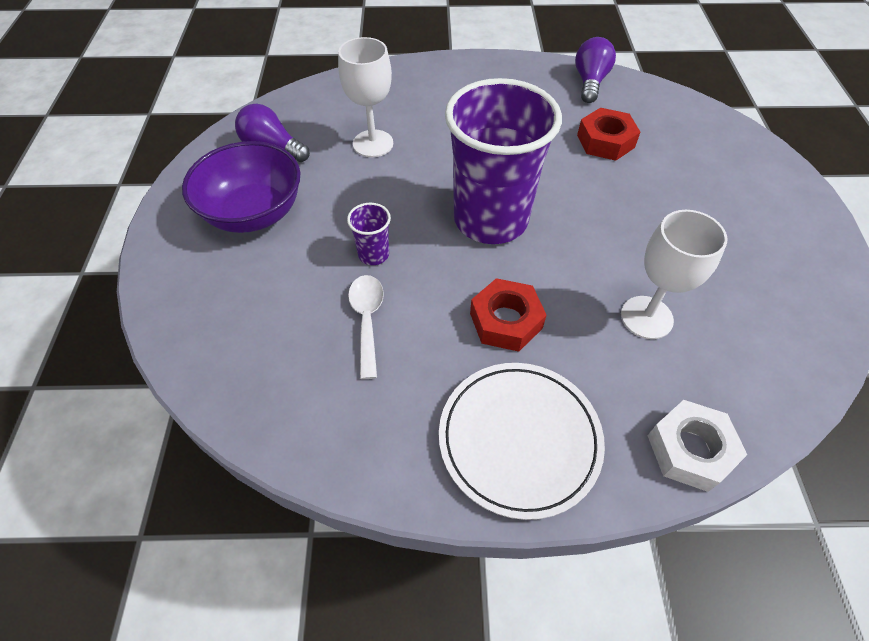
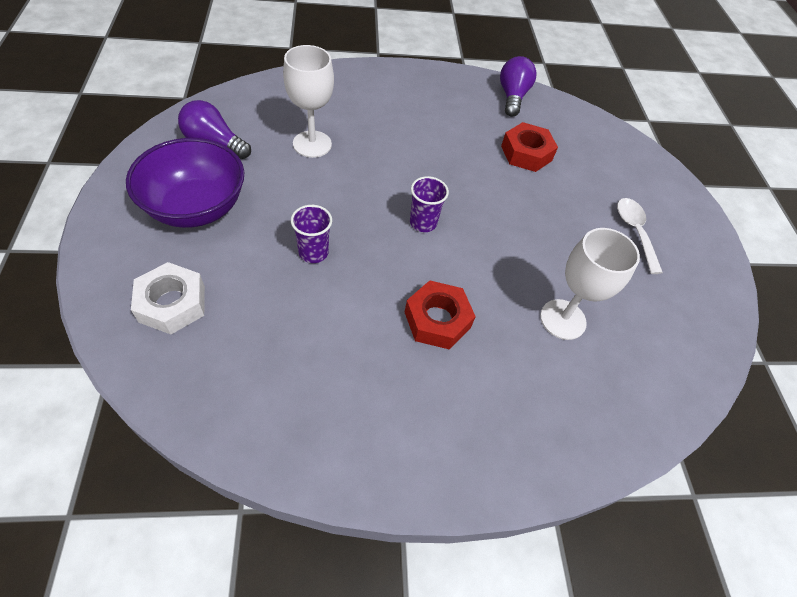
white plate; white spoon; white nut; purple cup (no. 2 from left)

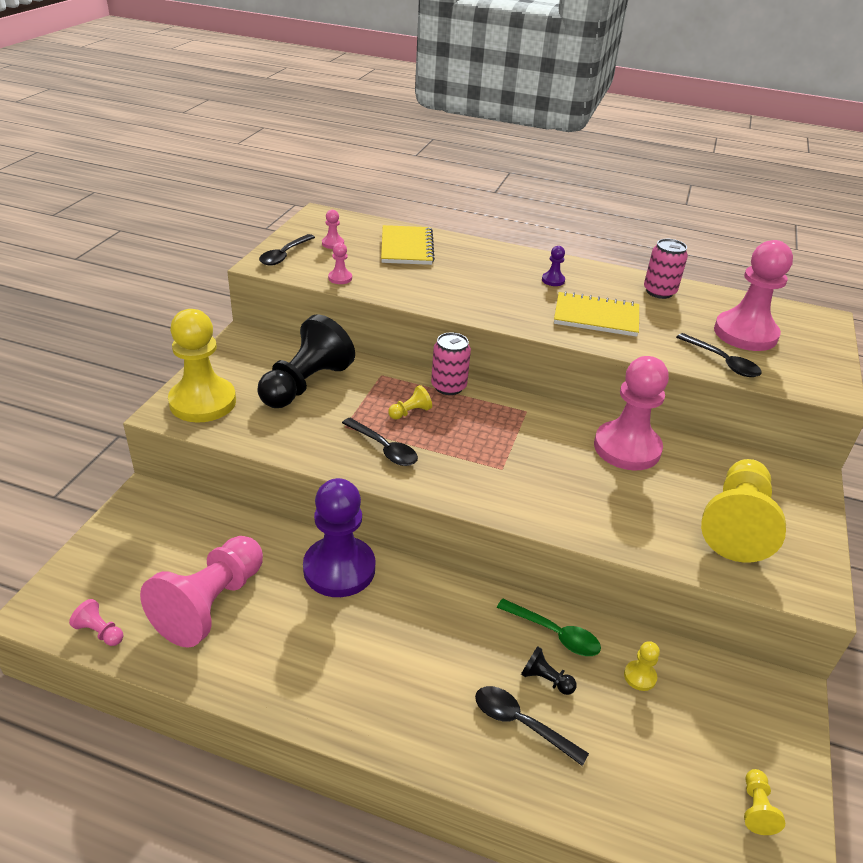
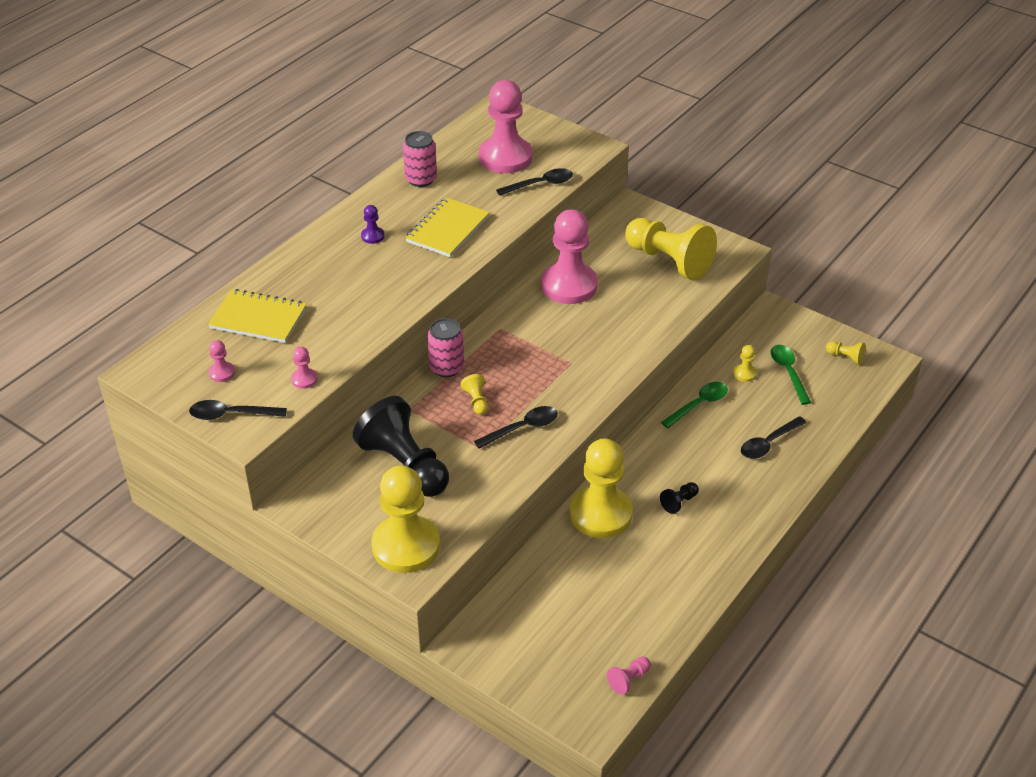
pink pawn (no. 2 from left in the first image); green spoon (no. 2 from left); black pawn (no. 2 from left); yellow pawn (no. 3 from left); black spoon (no. 1 from left)

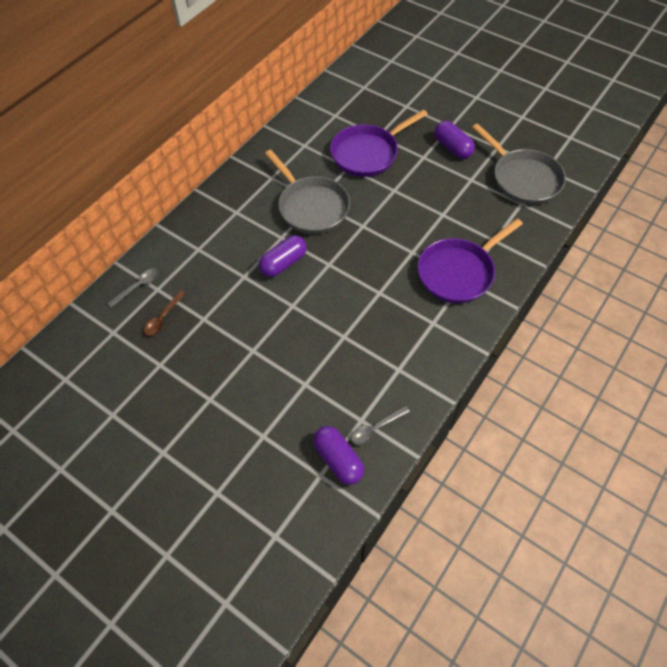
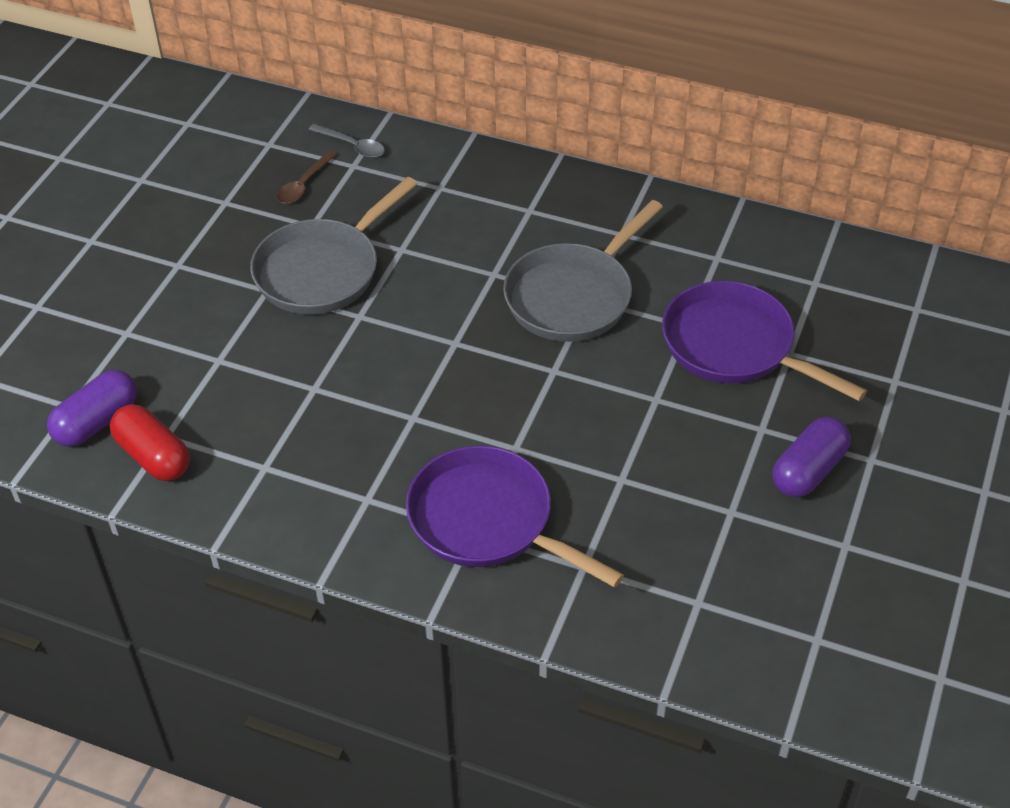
purple capsule (no. 1 from left in the first image); grey pan (no. 1 from left); red capsule; brown spoon

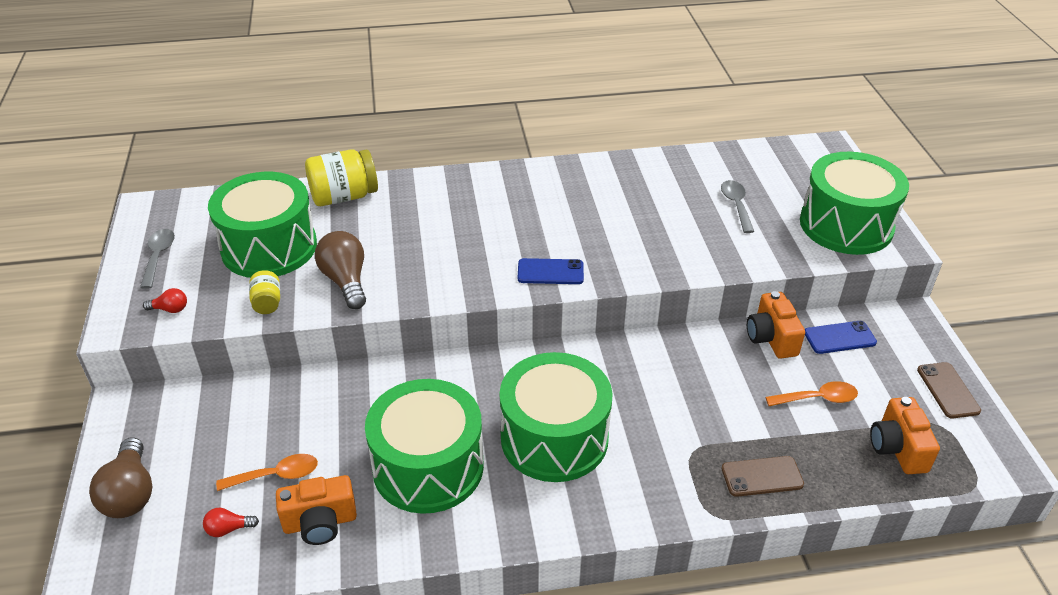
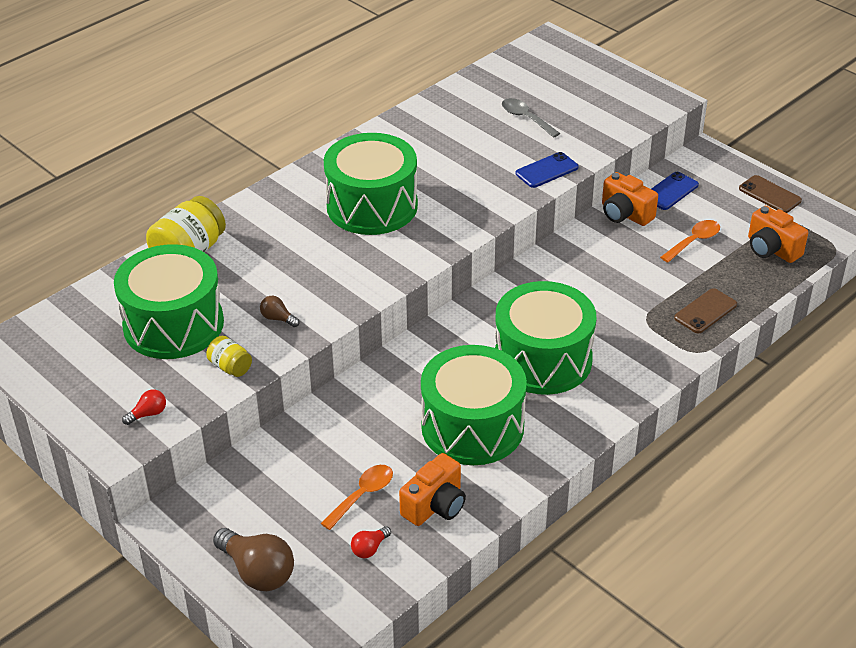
grey spoon (no. 1 from left in the first image); blue phone (no. 1 from left); green drum (no. 2 from left); brown light bulb (no. 2 from left)

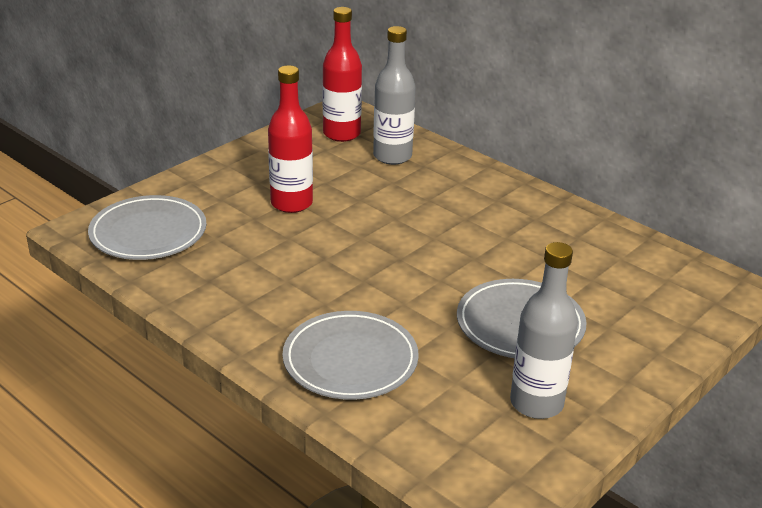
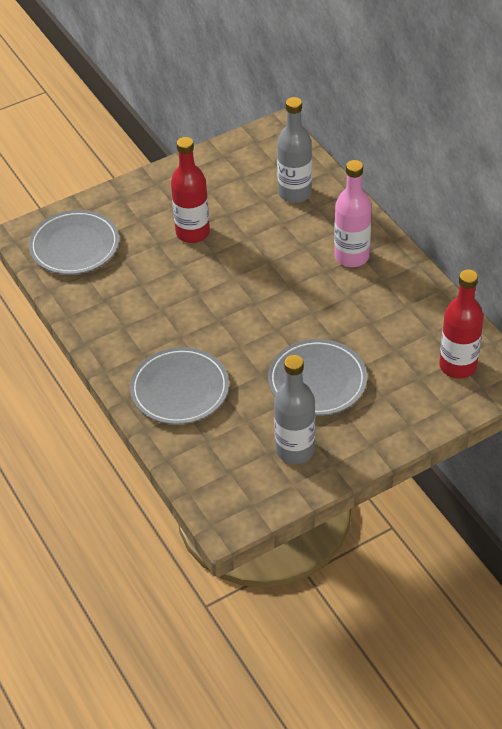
pink bottle; red bottle (no. 2 from left)

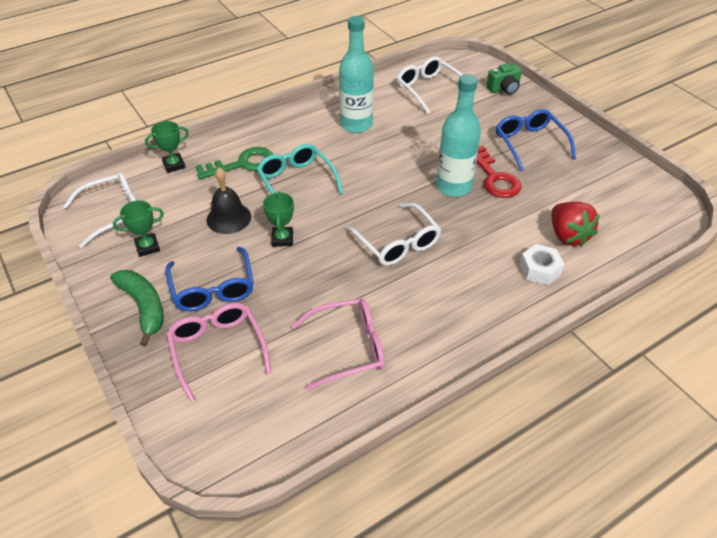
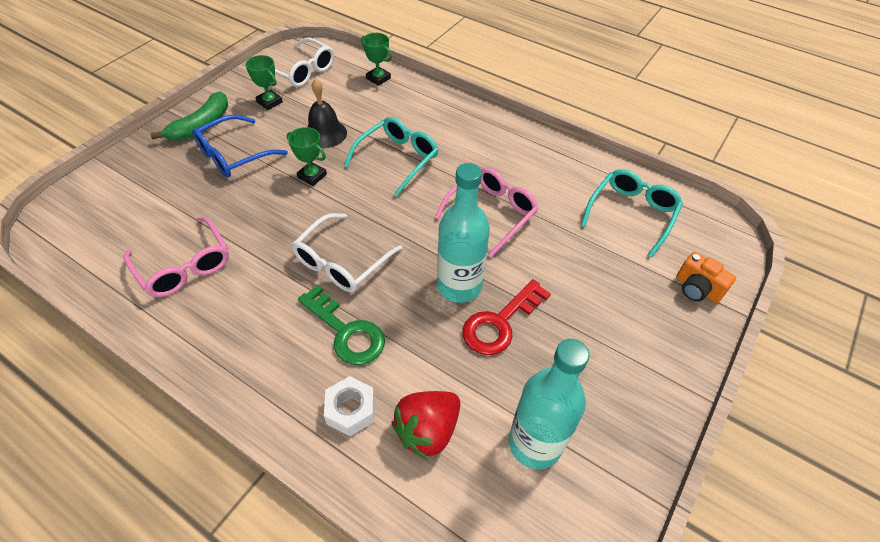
blue glasses (no. 2 from left in the first image); pink glasses (no. 2 from left); green key; turquoise bottle (no. 2 from left); turquoise glasses (no. 2 from left); orange camera; green trophy (no. 2 from left)

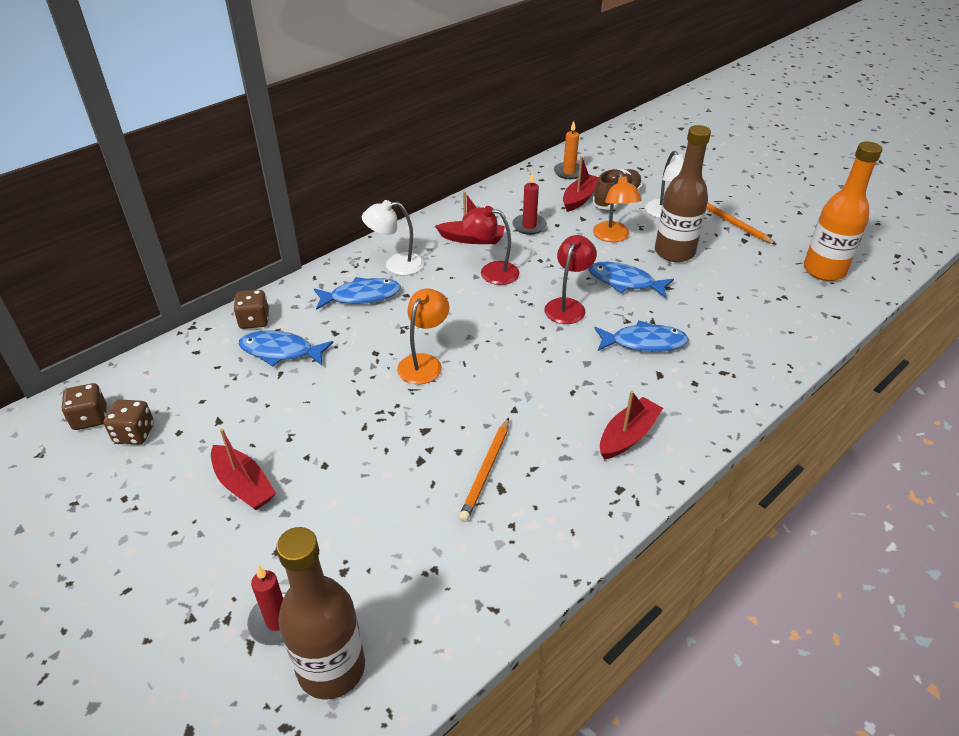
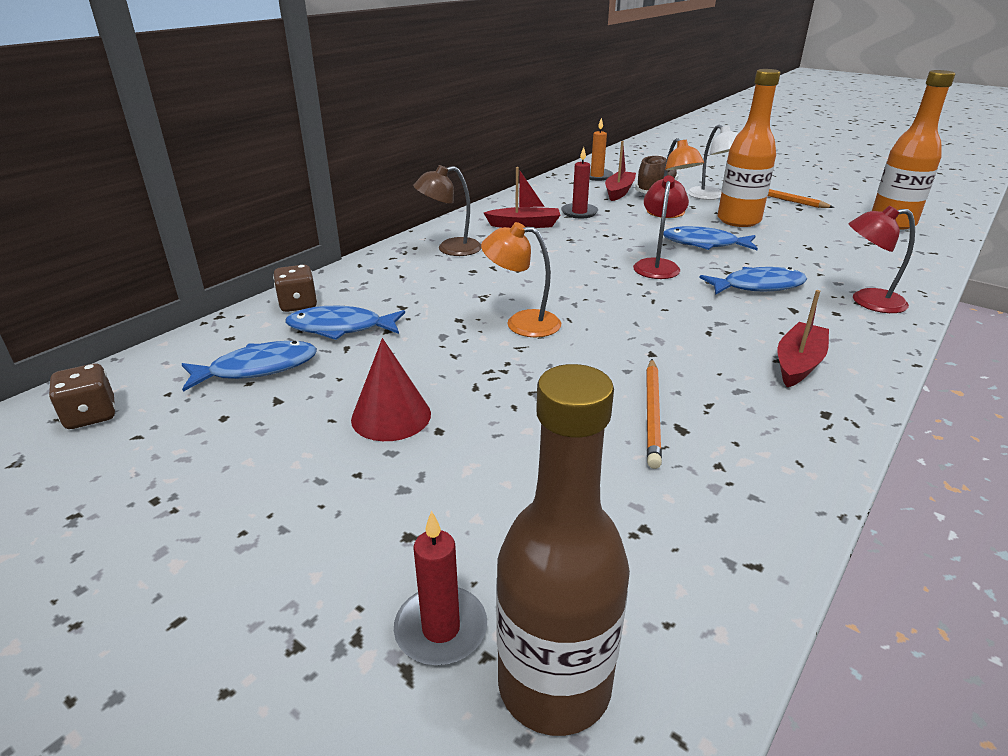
brown dice (no. 2 from left in the first image); red boat (no. 1 from left in the first image); red cone; blue fish (no. 1 from left); red lamp (no. 2 from left); brown lamp; orange bottle (no. 1 from left); orange lamp (no. 1 from left)

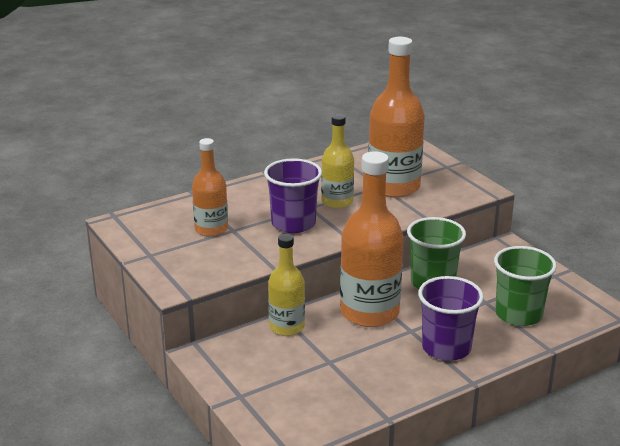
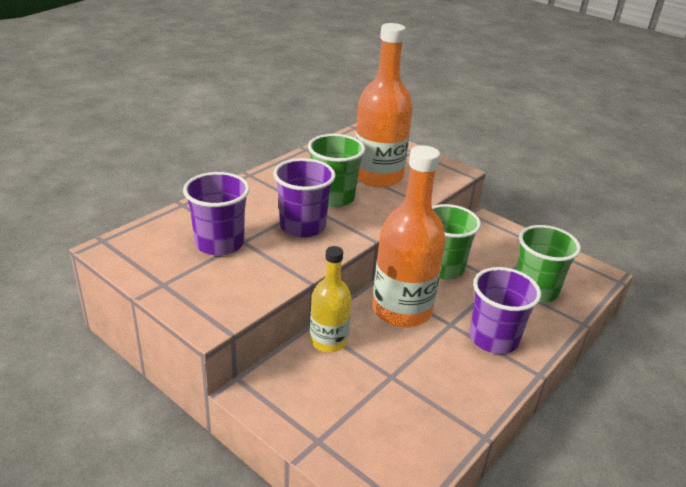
purple cup (no. 1 from left); green cup (no. 1 from left)

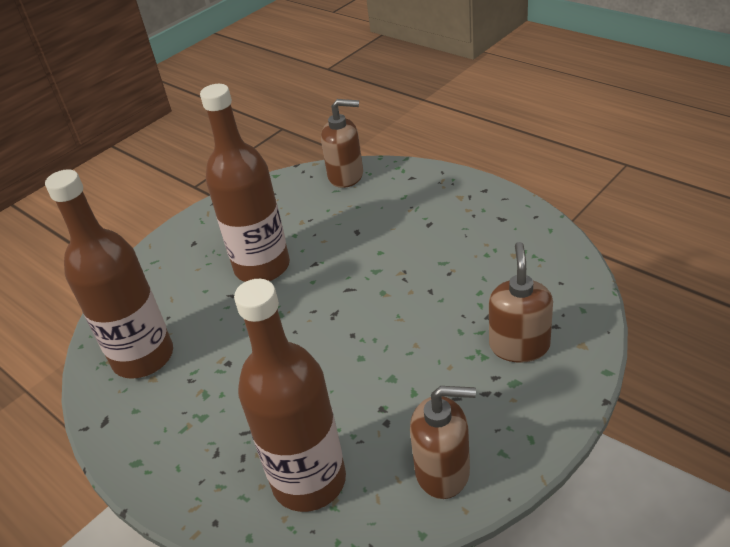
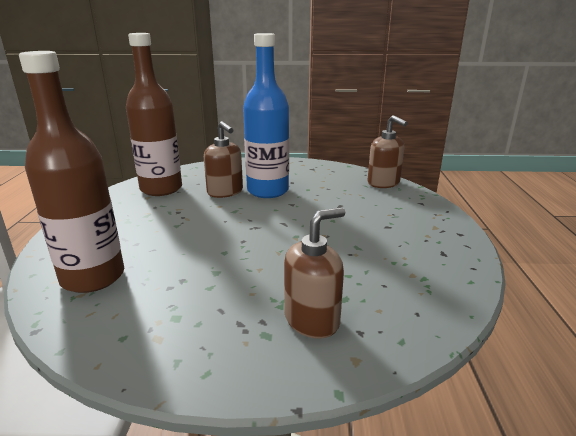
brown soap dispenser (no. 1 from left); blue bottle

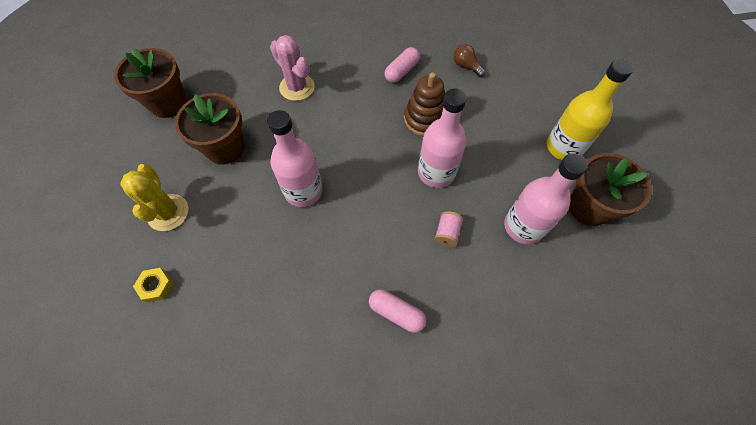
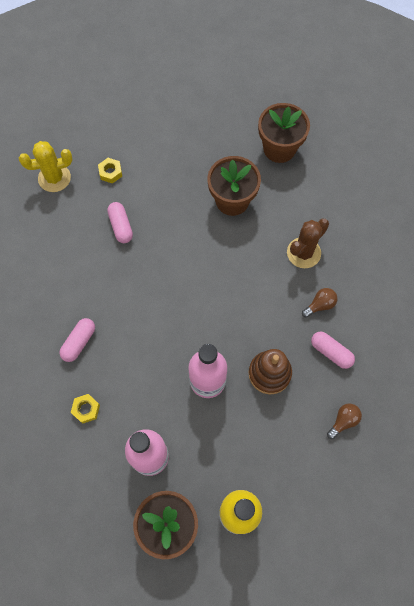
pink bottle (no. 1 from left in the first image); pink spool; yellow nut (no. 1 from left); pink capsule (no. 2 from left); brown light bulb (no. 1 from left); yellow cactus; brown cactus

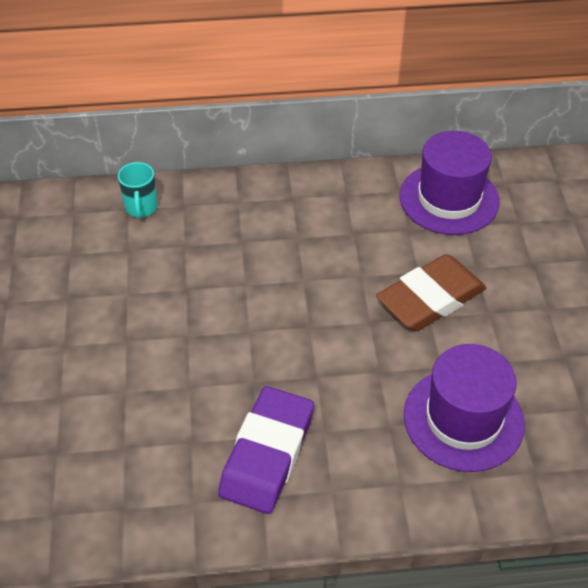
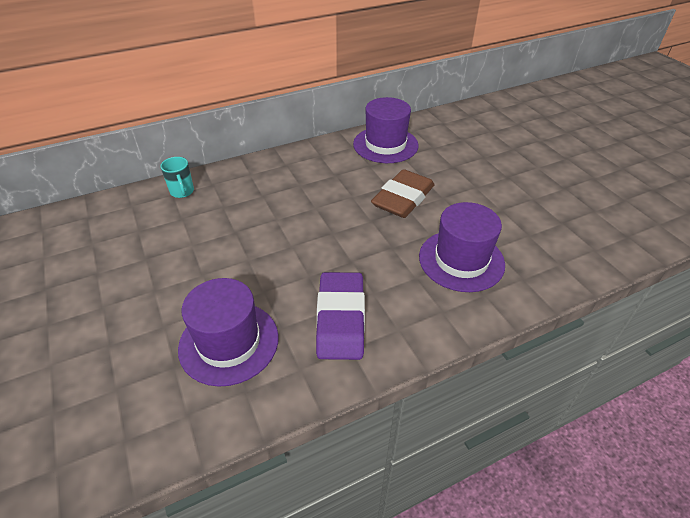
purple hat (no. 1 from left)

